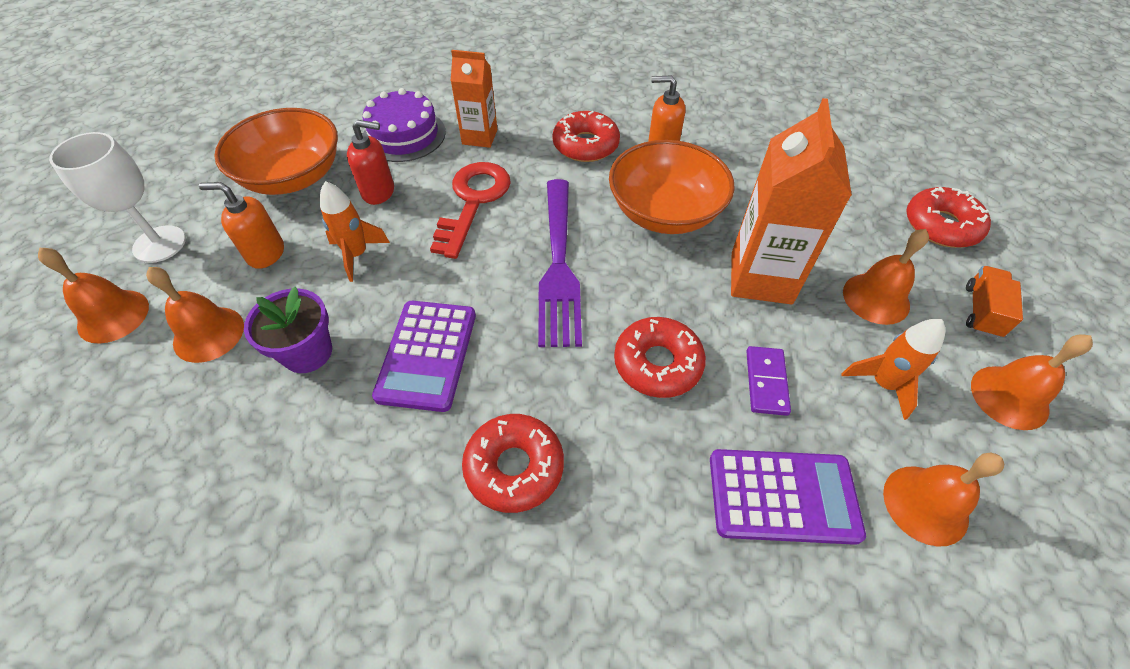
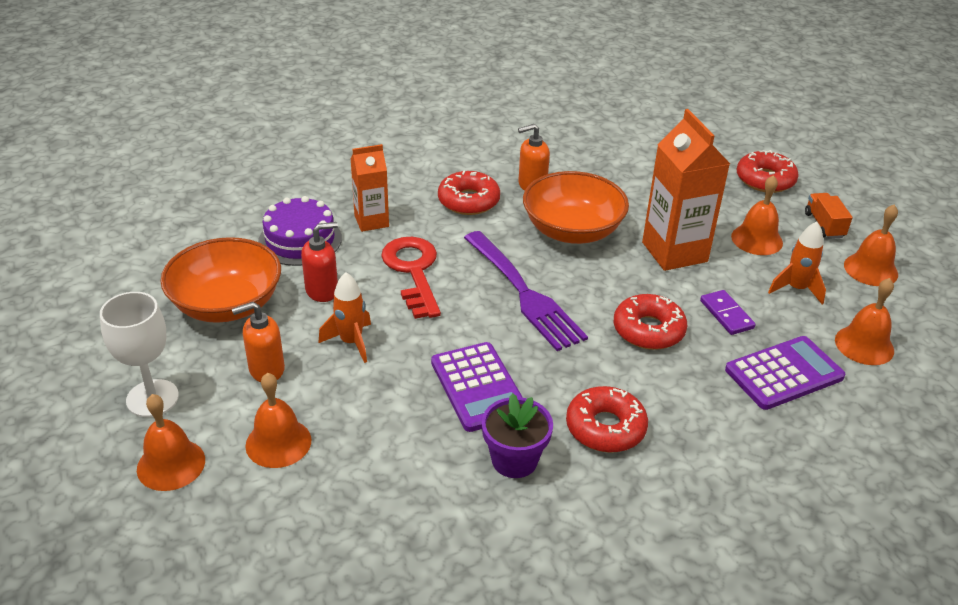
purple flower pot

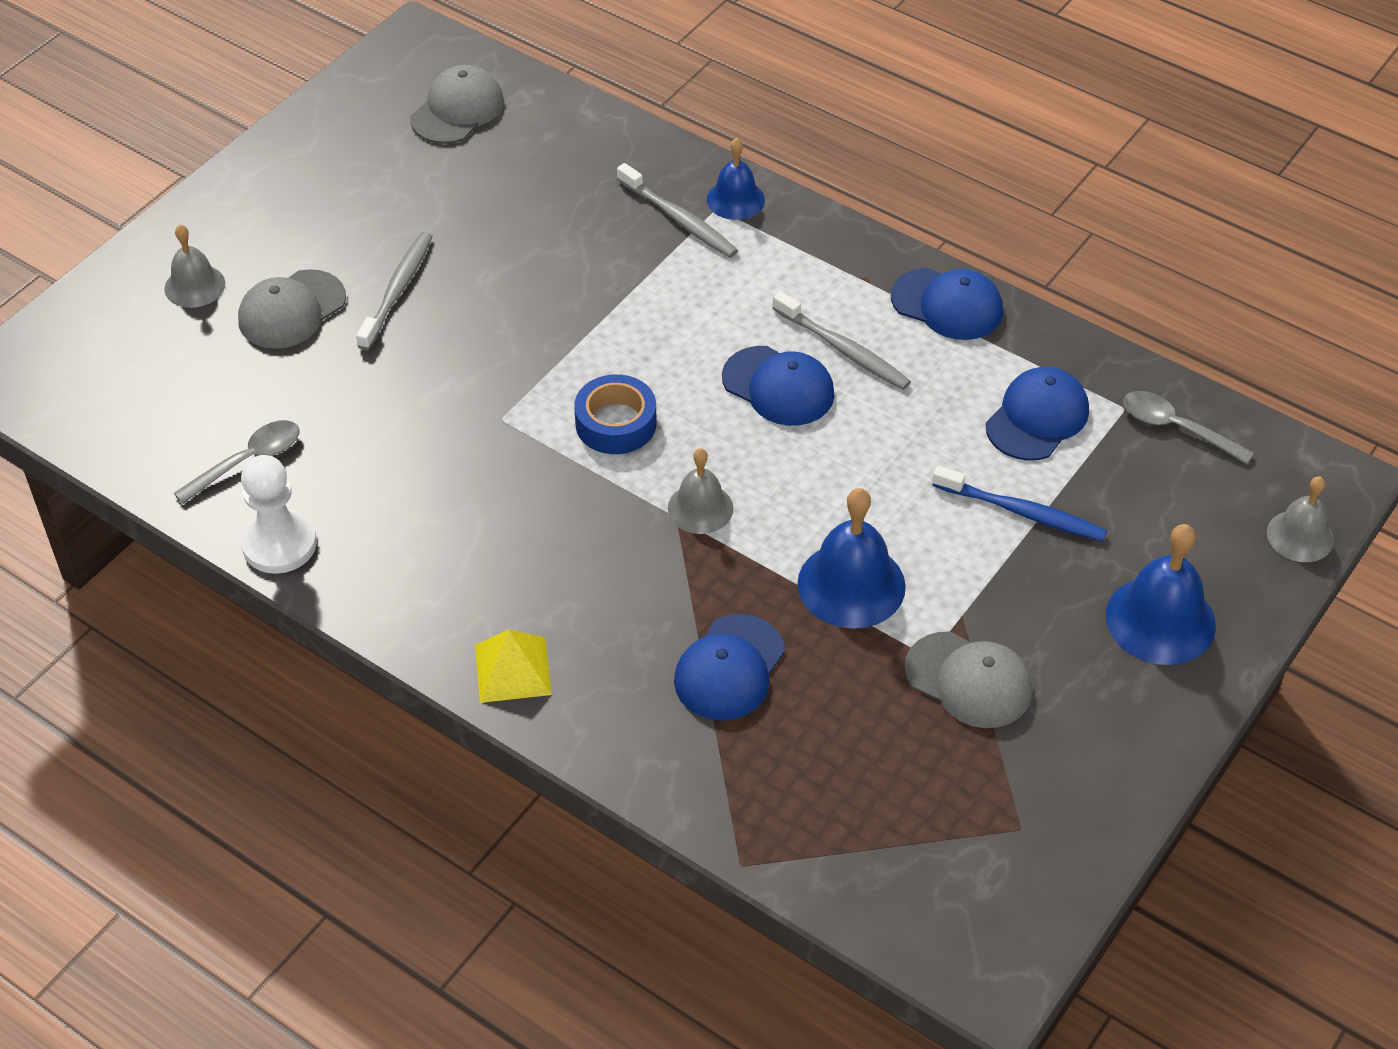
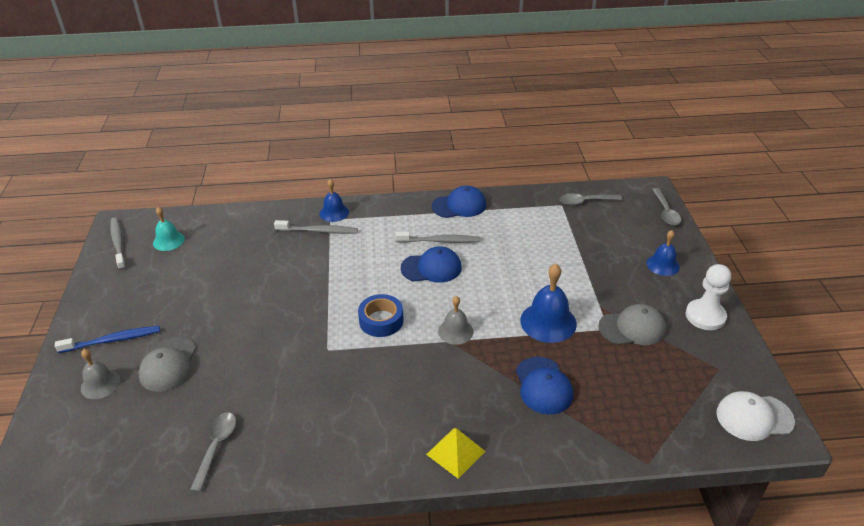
blue cap (no. 4 from left in the first image); white cap; white pawn; grey toothbrush (no. 1 from left); blue toothbrush; turquoise bell; grey spoon (no. 3 from left); blue bell (no. 3 from left)

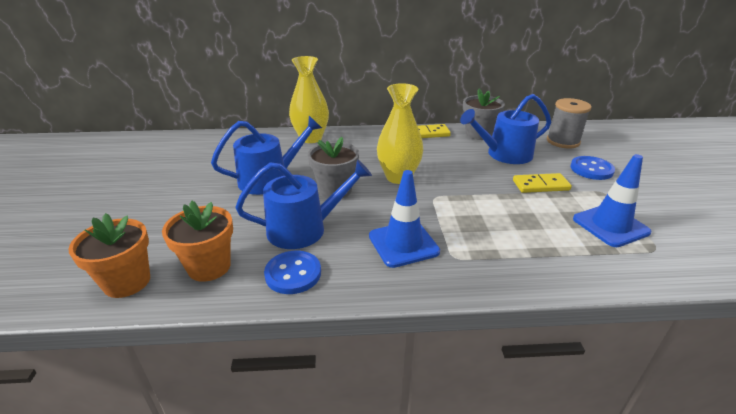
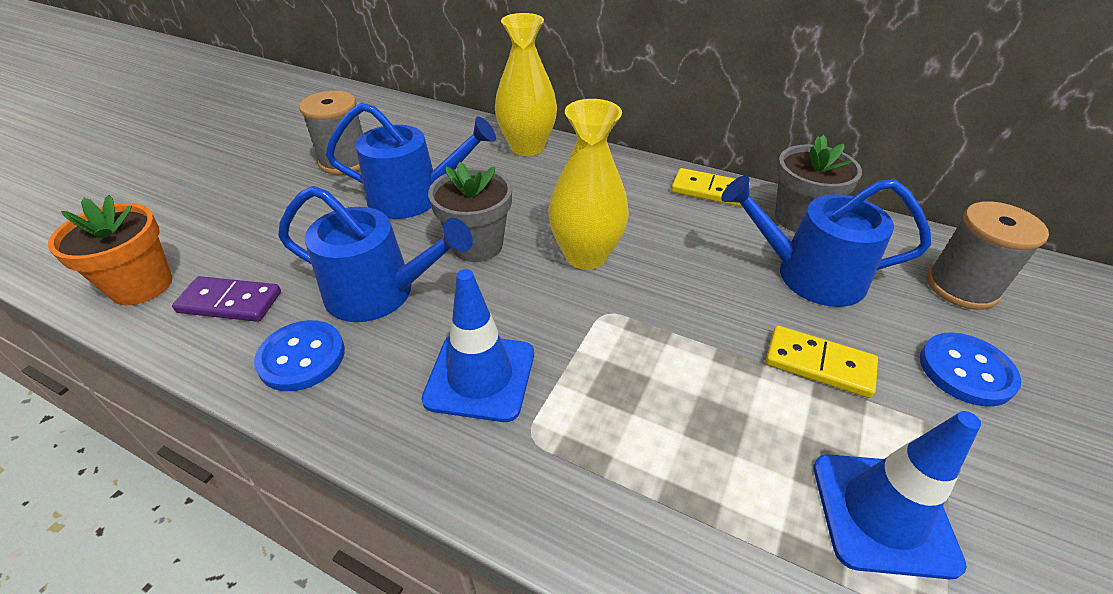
grey spool (no. 1 from left); purple domino

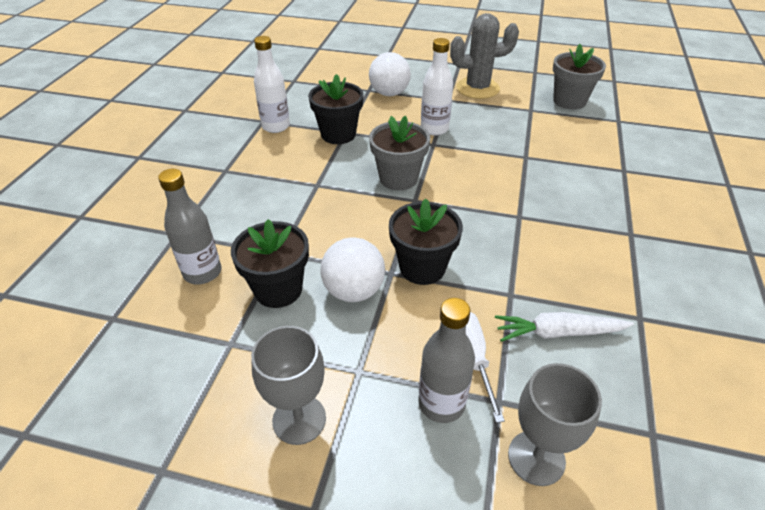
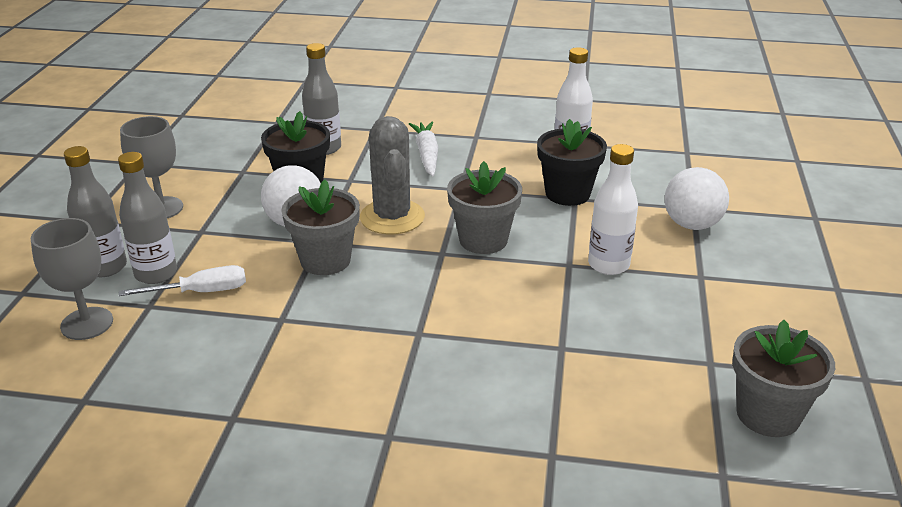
grey bottle (no. 1 from left); grey cactus; white carrot; grey flower pot (no. 1 from left)

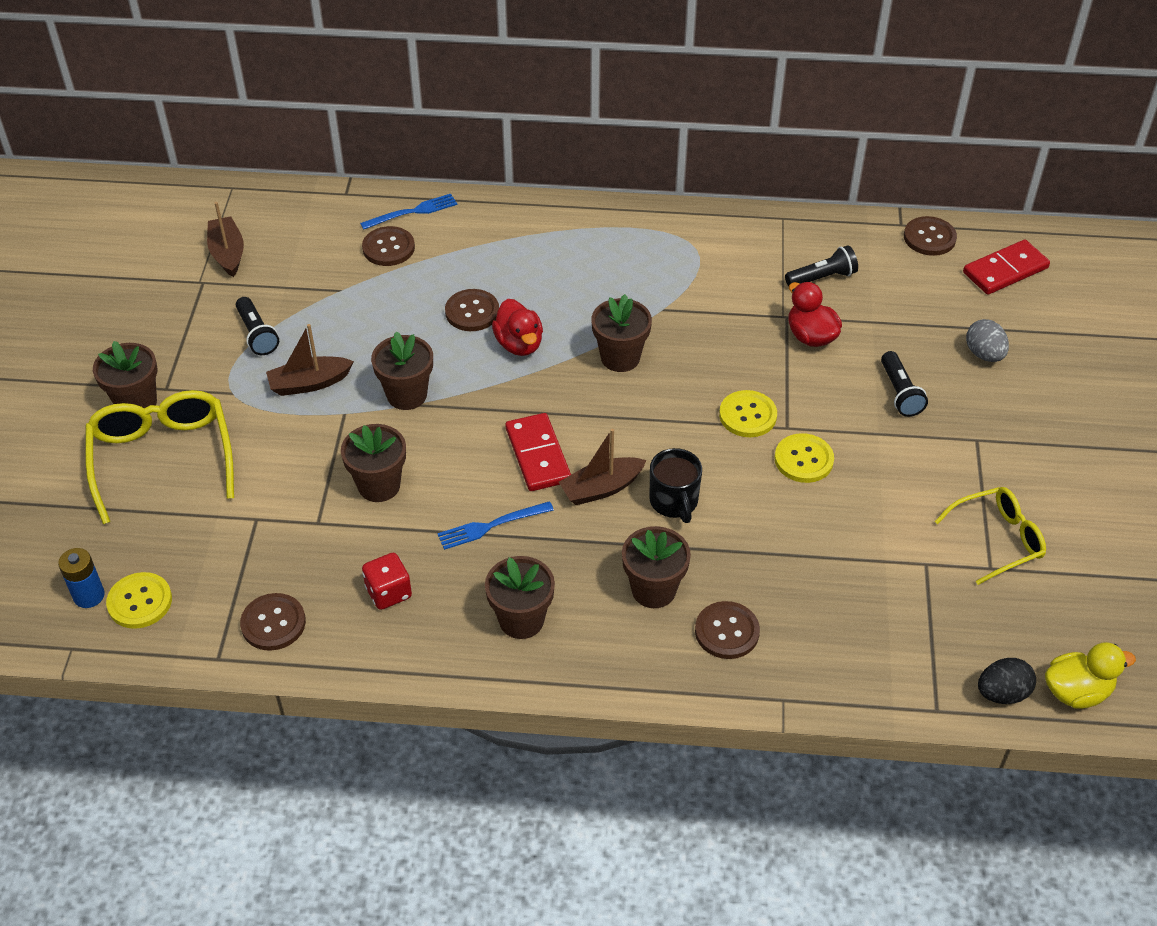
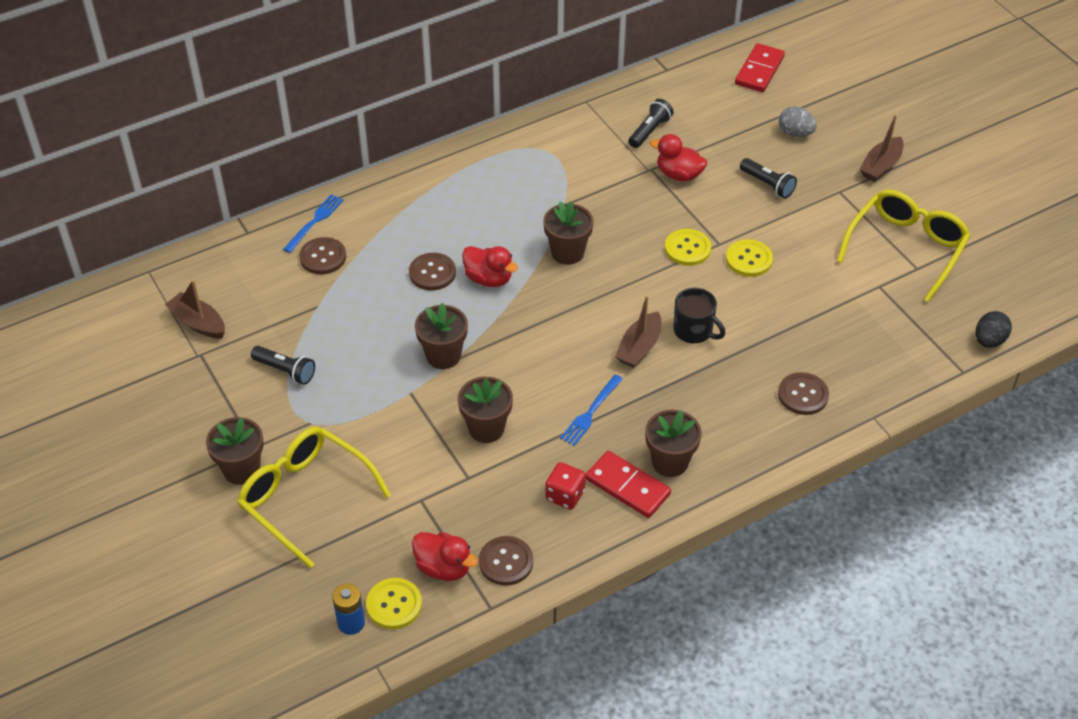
brown flower pot (no. 6 from left in the first image); brown button (no. 5 from left in the first image); yellow duck; red duck (no. 1 from left); brown boat (no. 3 from left); red domino (no. 1 from left); yellow glasses (no. 2 from left)

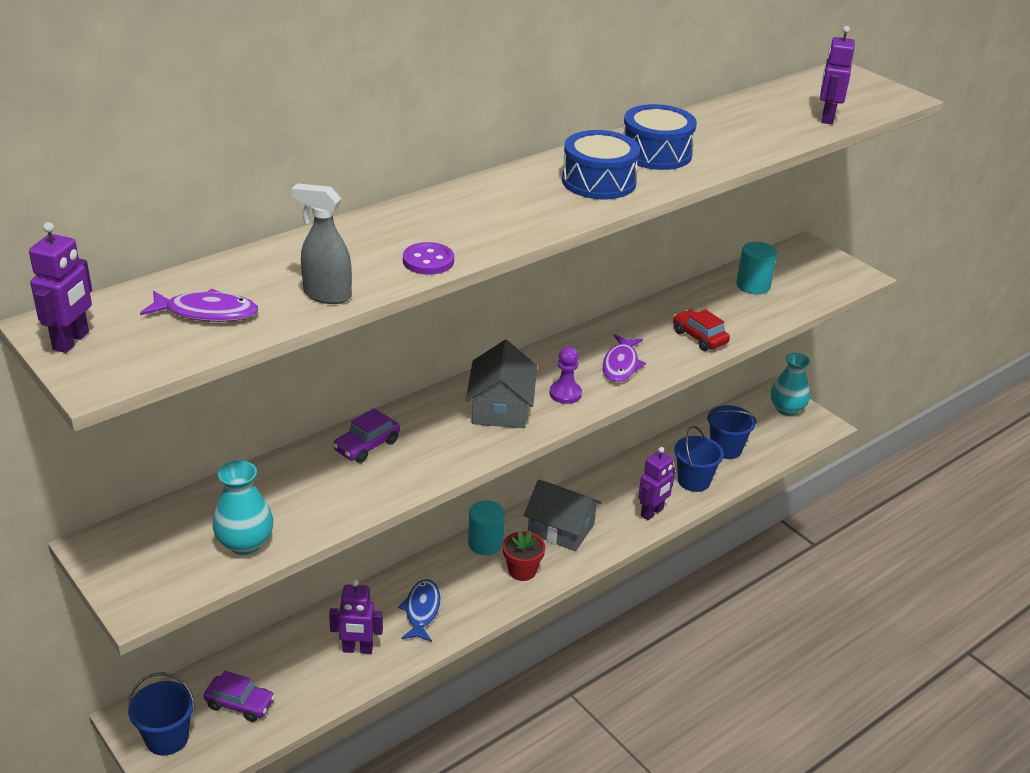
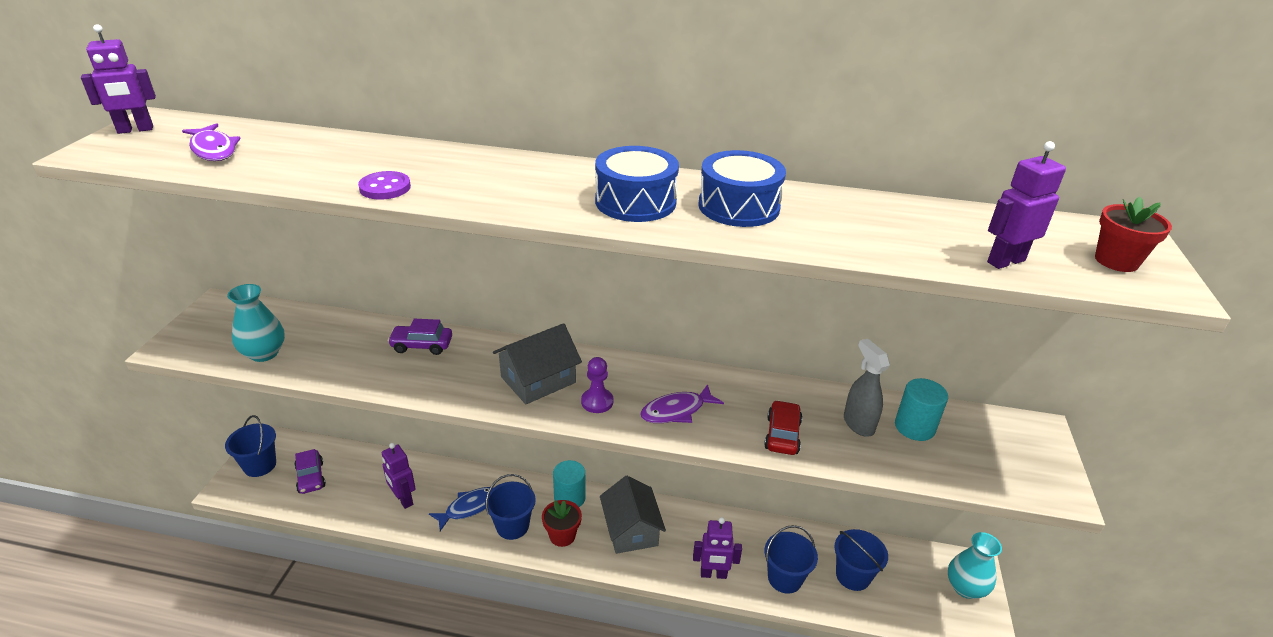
blue bucket (no. 2 from left); red flower pot (no. 2 from left); grey spray bottle

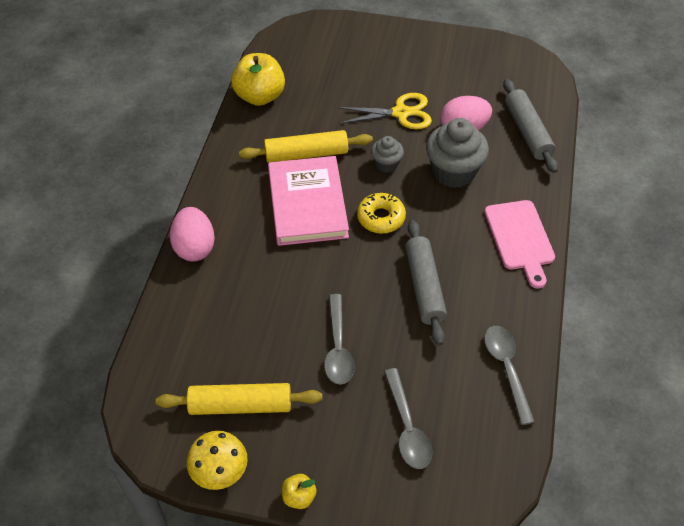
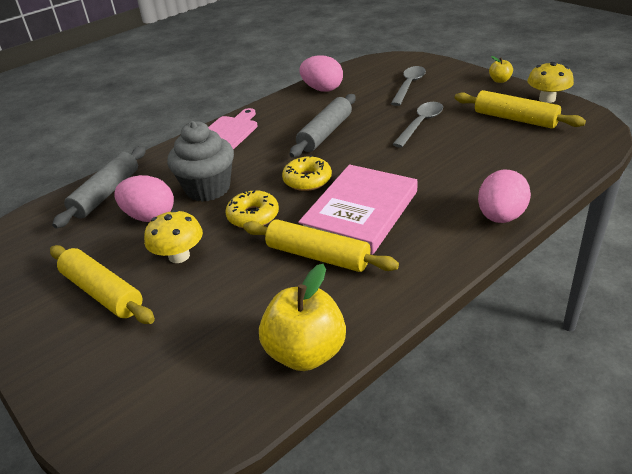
yellow rolling pin (no. 1 from left); yellow mushroom (no. 1 from left); yellow donut (no. 1 from left); pink egg (no. 2 from left)

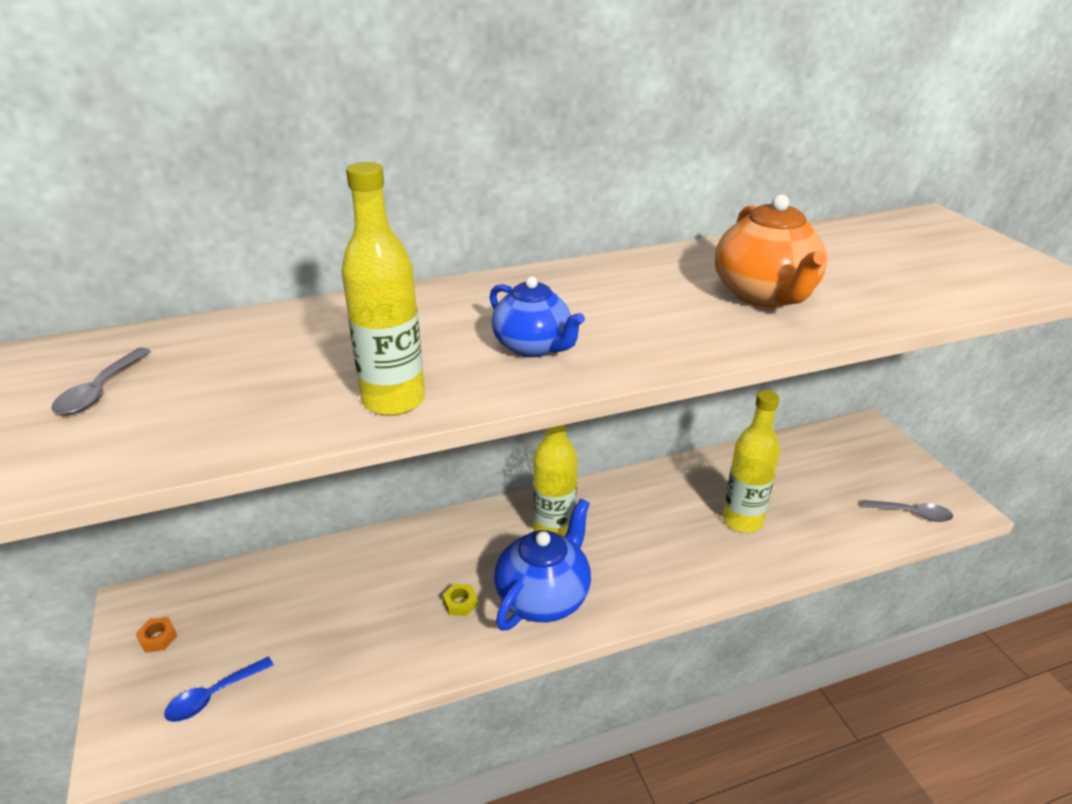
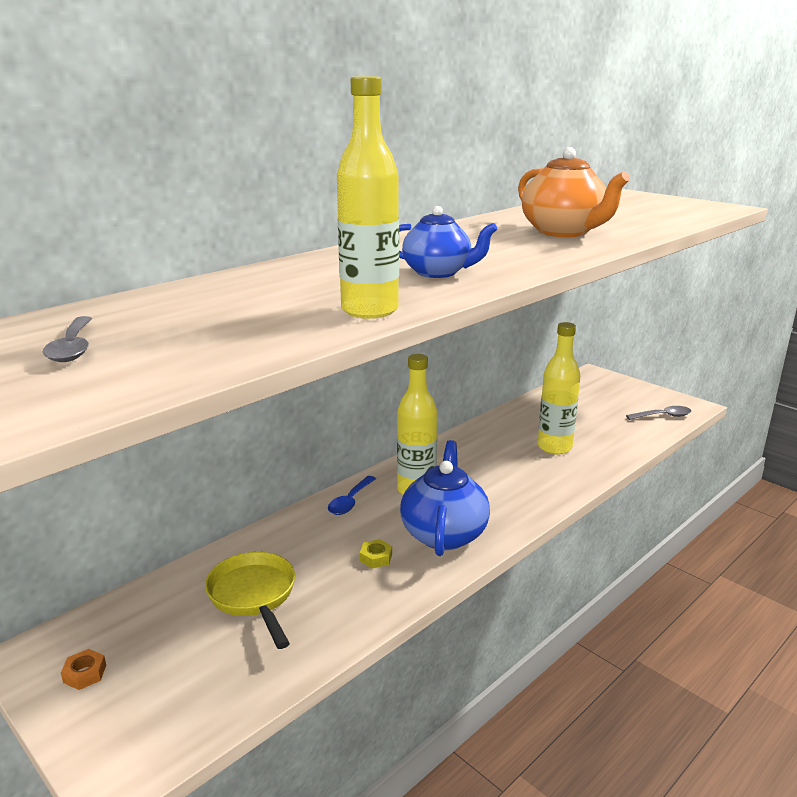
yellow pan; blue spoon

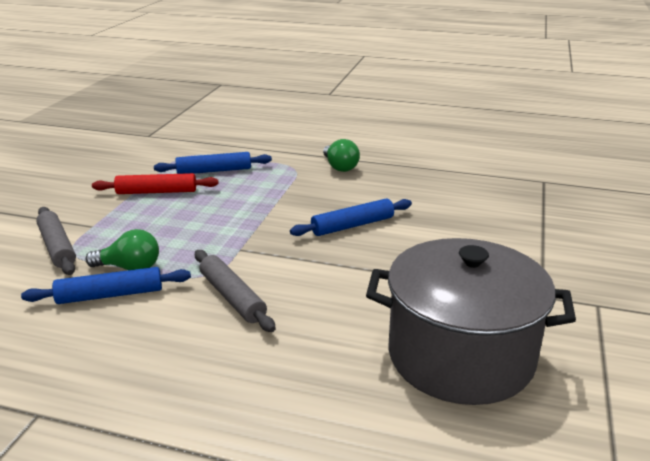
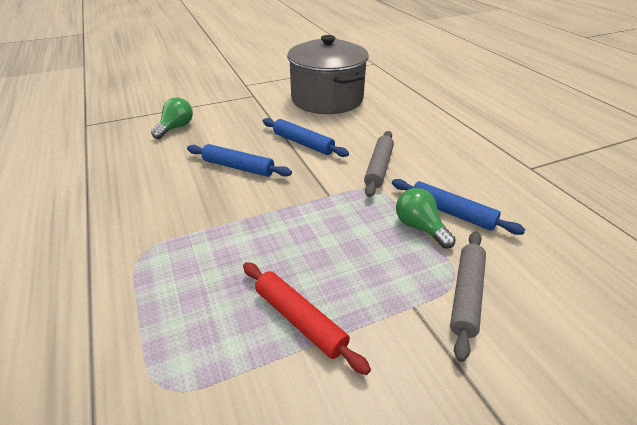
blue rolling pin (no. 2 from left); green light bulb (no. 1 from left)

